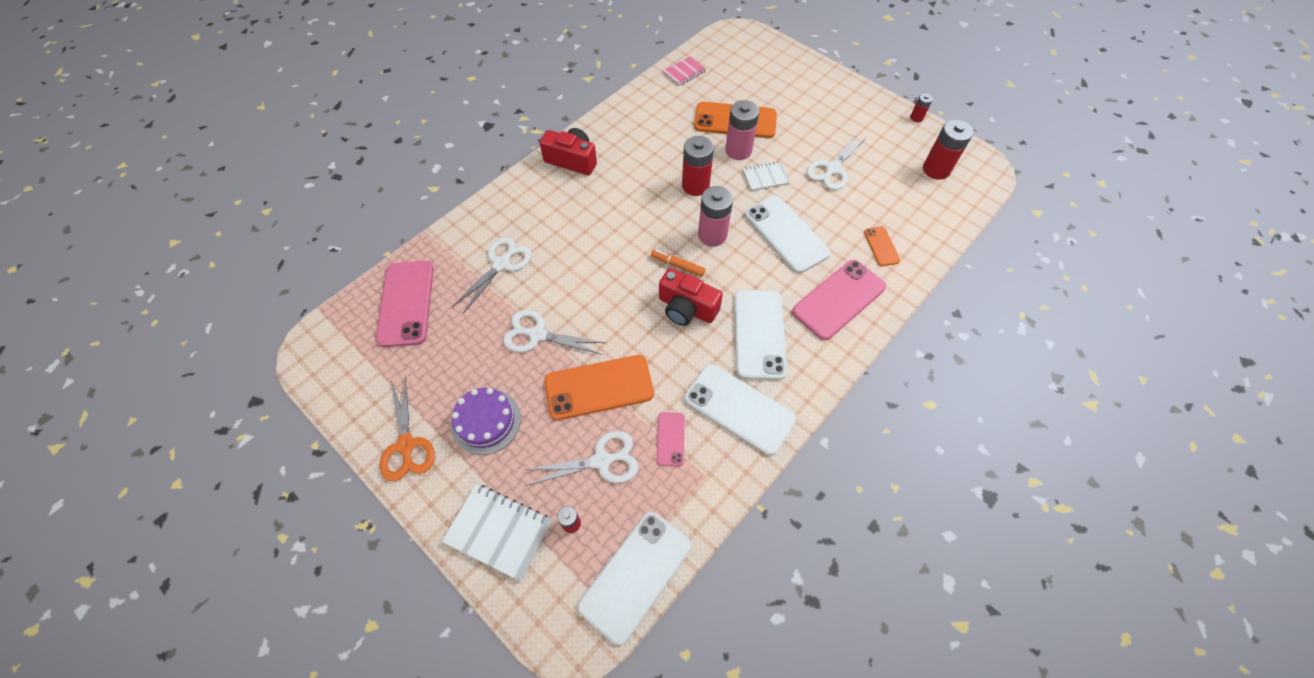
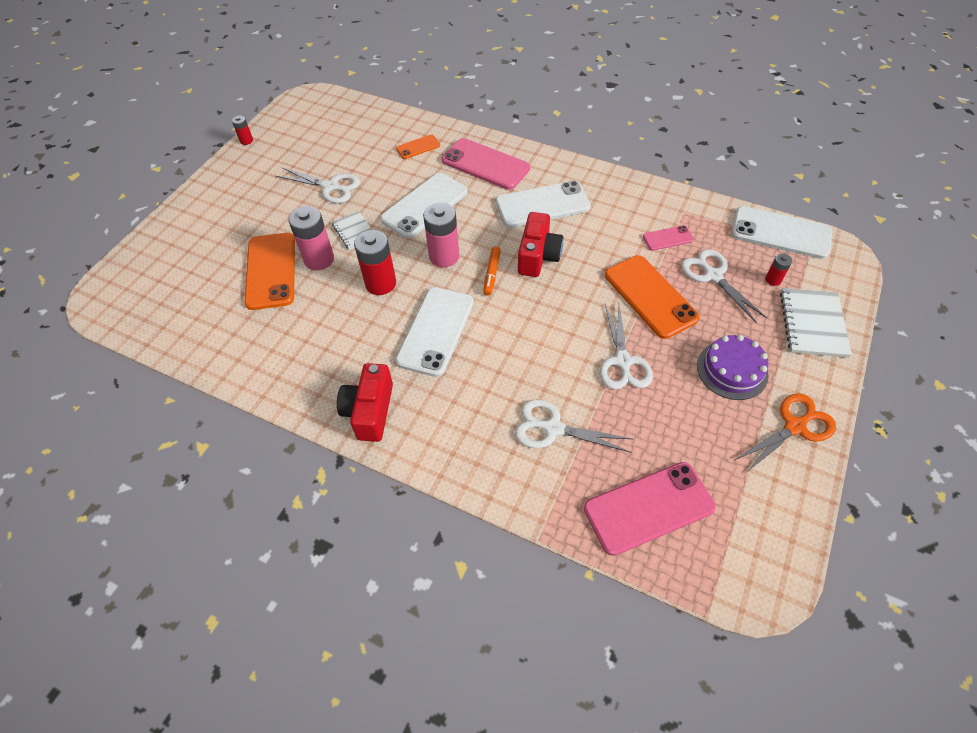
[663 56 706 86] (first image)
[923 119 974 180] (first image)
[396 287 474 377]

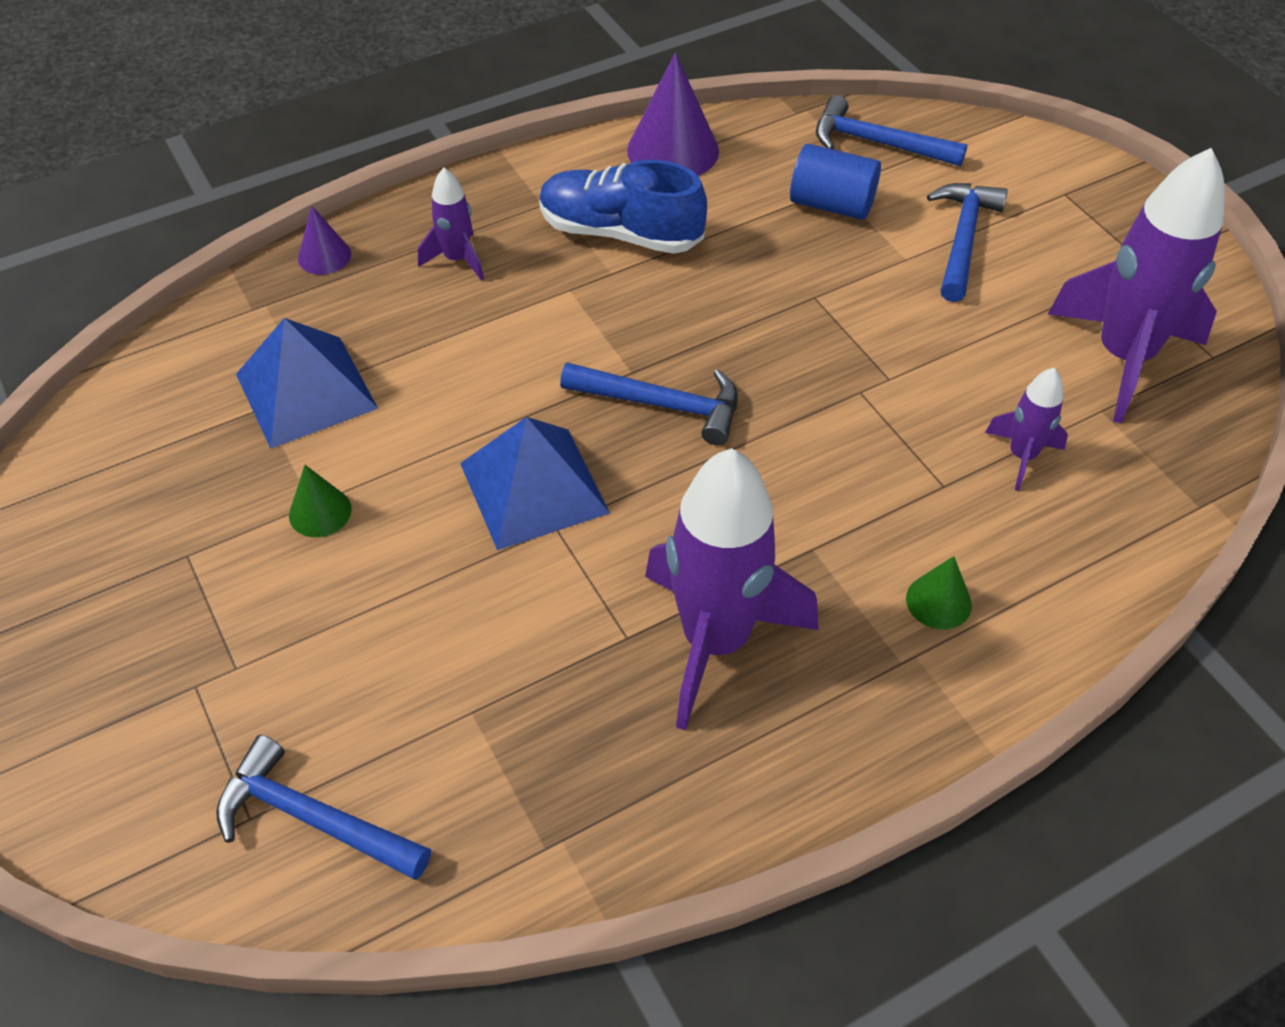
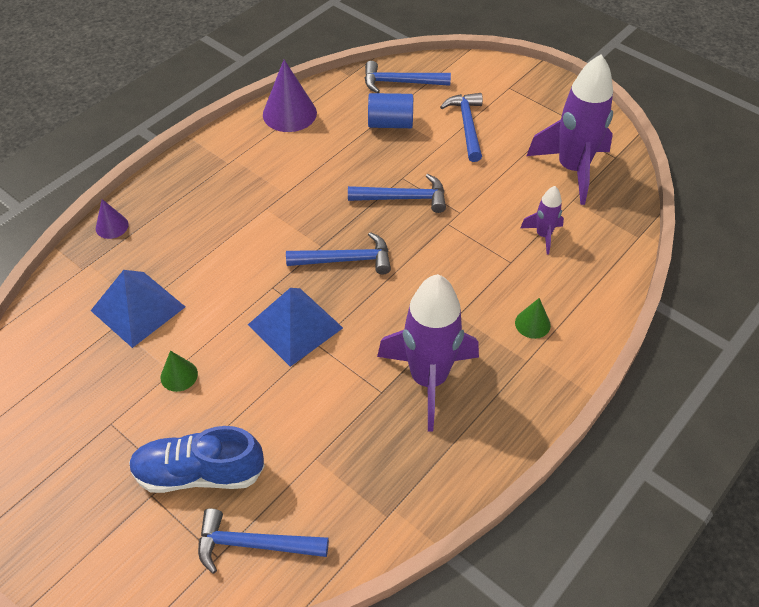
[129 426 265 493]
[418 168 484 281] (first image)
[348 174 446 213]

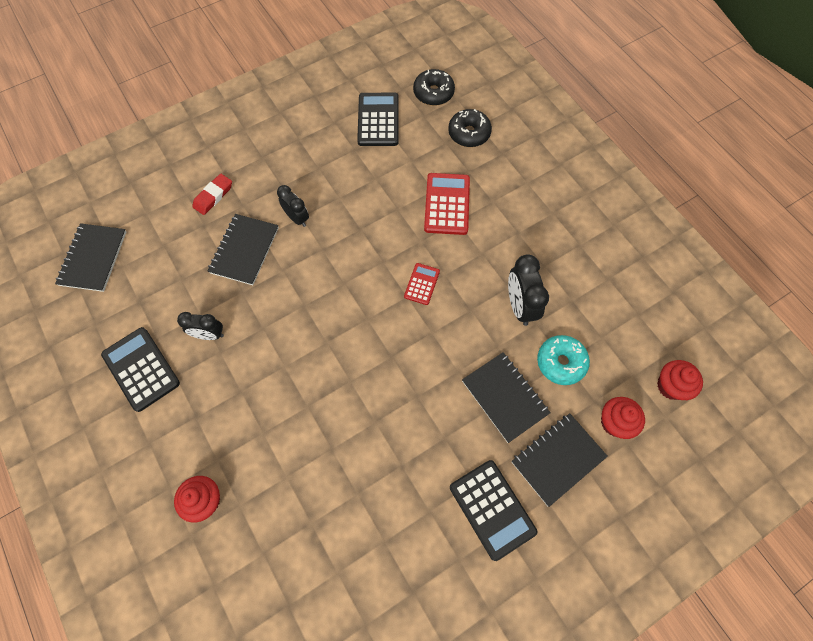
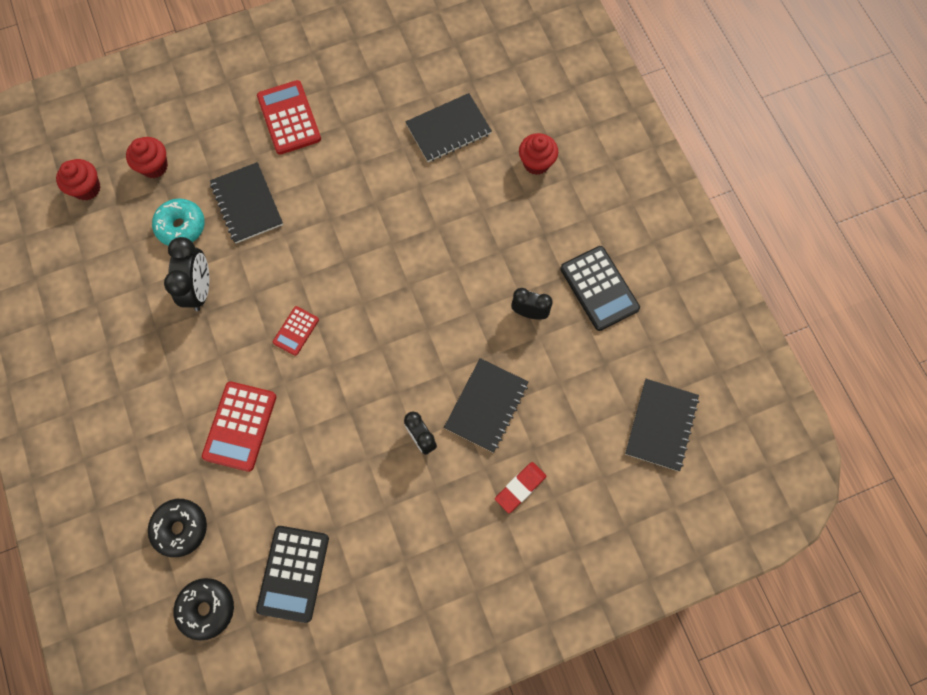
[405 93 492 162]
[257 80 321 155]

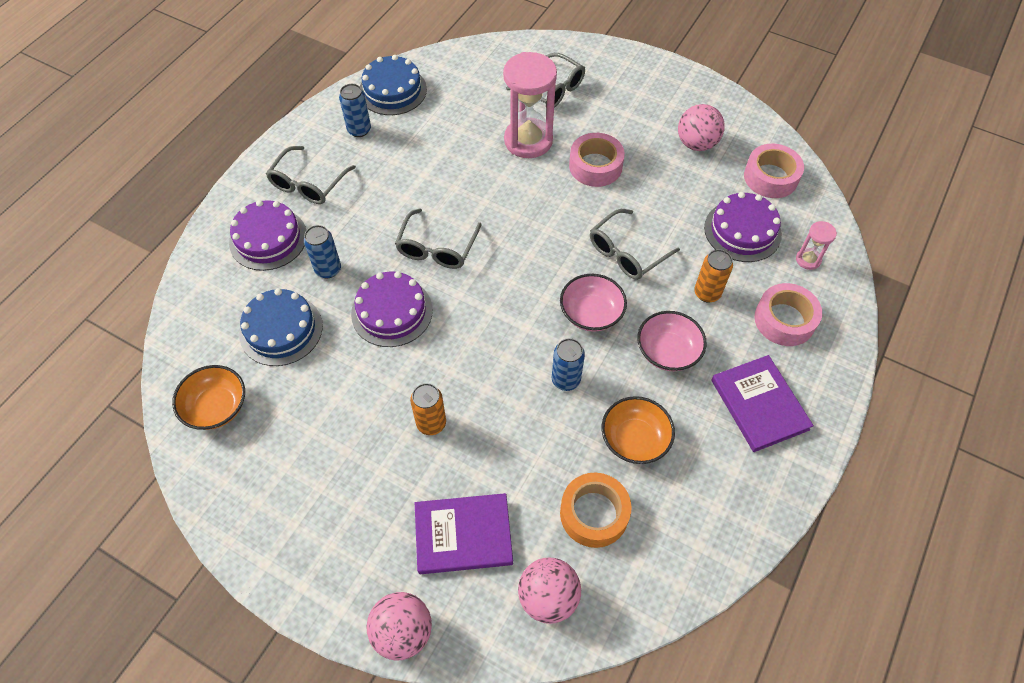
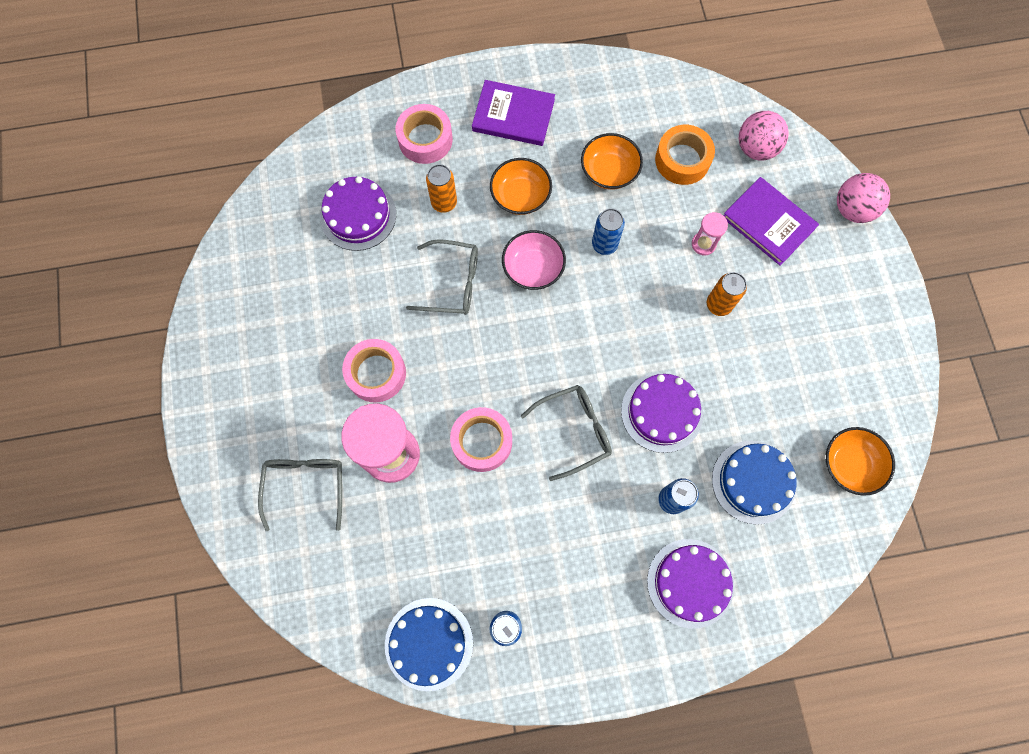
[678 104 725 151] (first image)
[450 407 512 472]
[266 146 356 204] (first image)
[692 212 728 255]
[490 158 552 215]
[472 80 555 146]

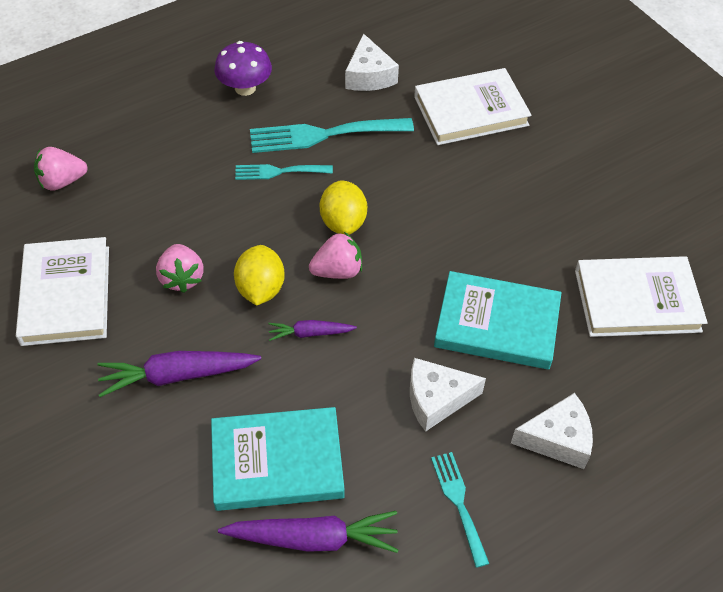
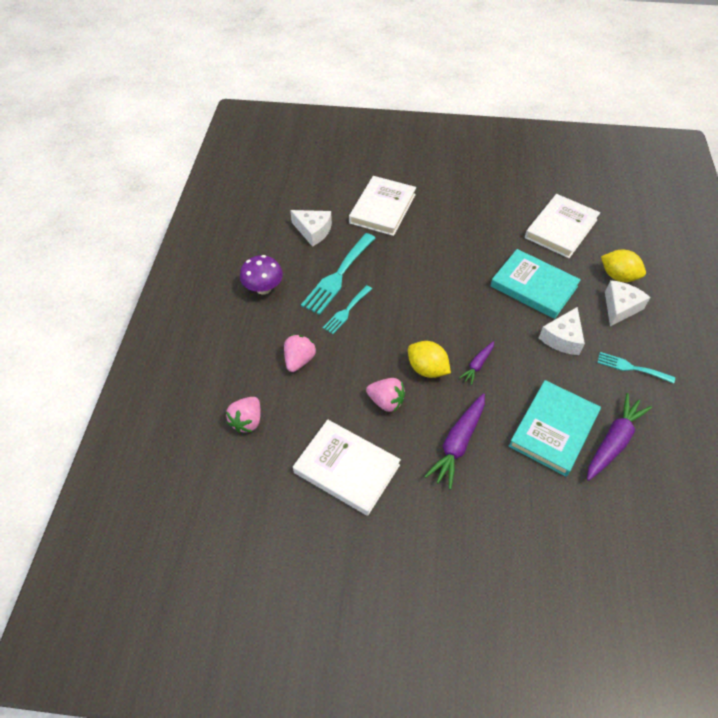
[601 250 646 282]
[284 335 316 372]
[490 249 581 319]

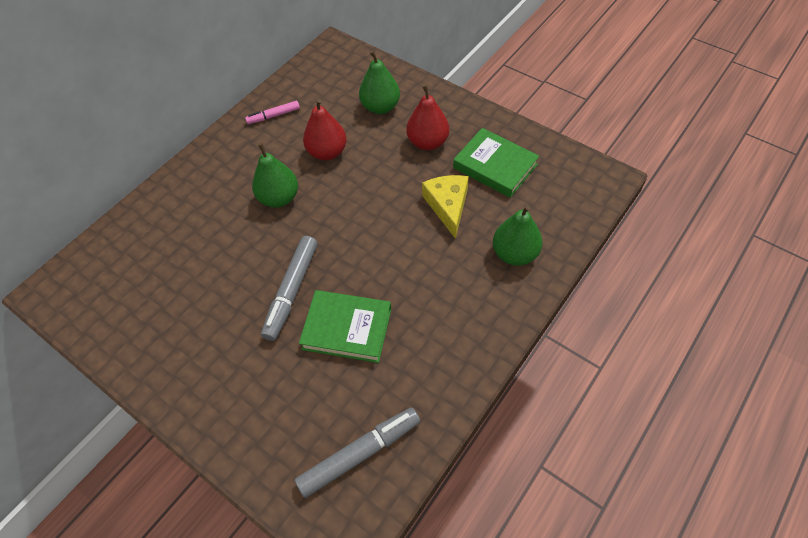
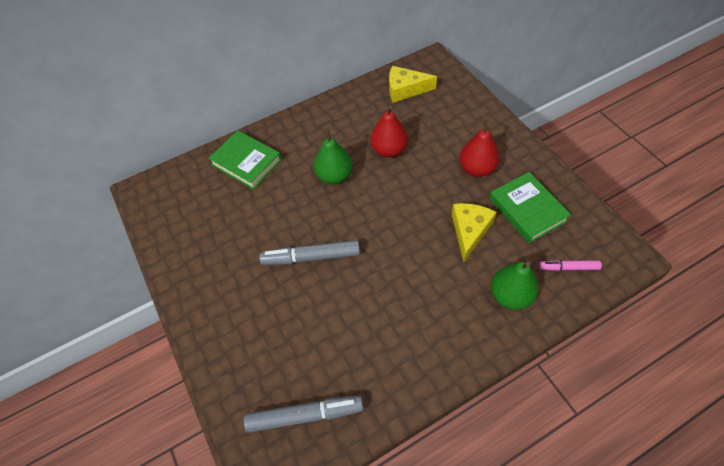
[359 50 400 114] (first image)
[539 260 602 271]
[259 240 360 265]
[208 130 282 189]
[389 66 437 103]

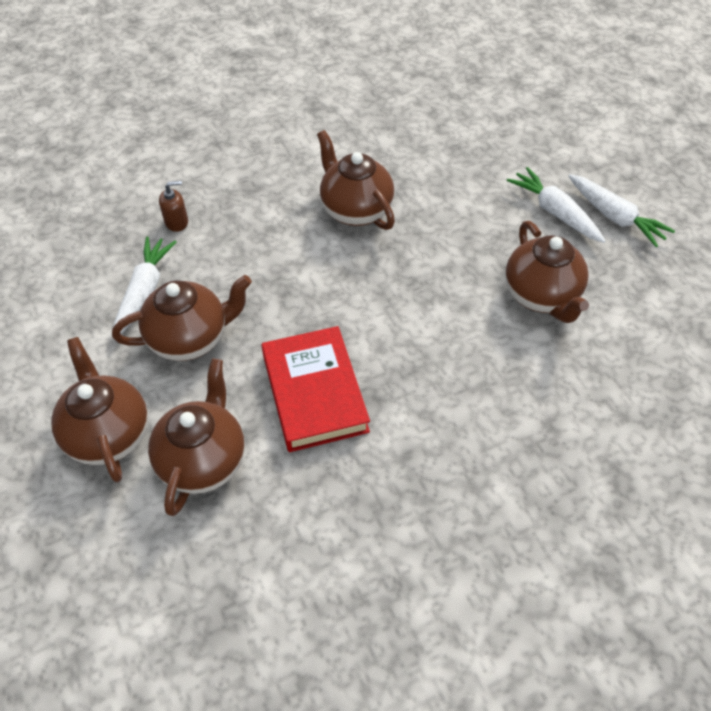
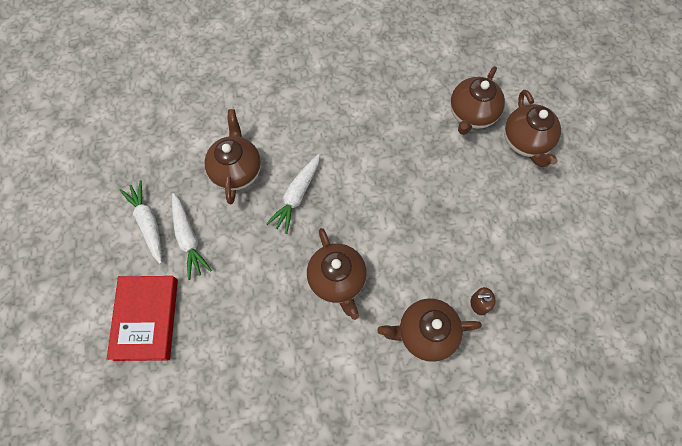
[266 154 320 234]
[377 298 482 362]
[107 276 178 361]

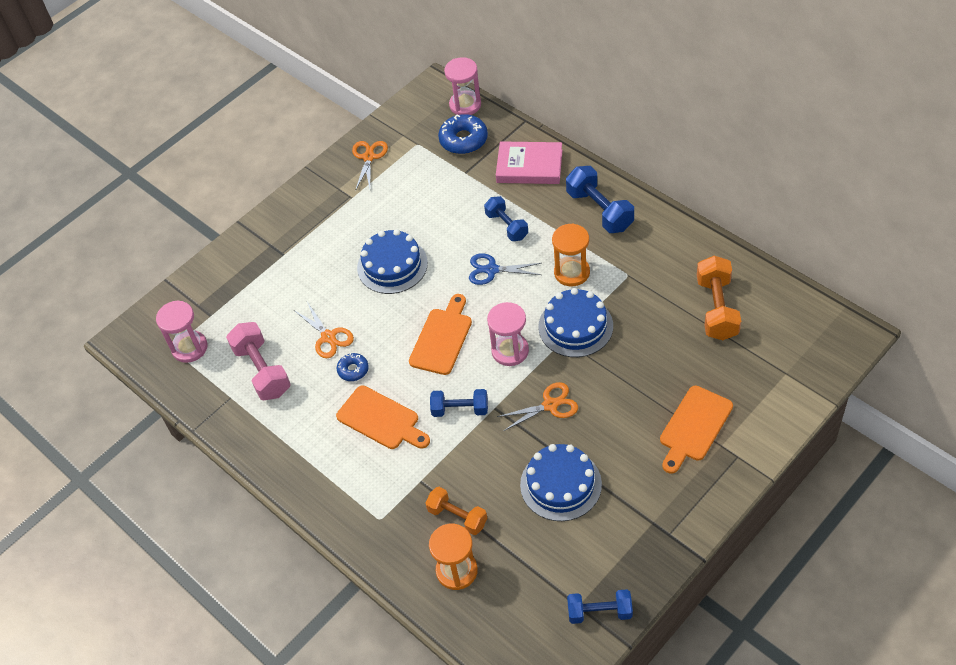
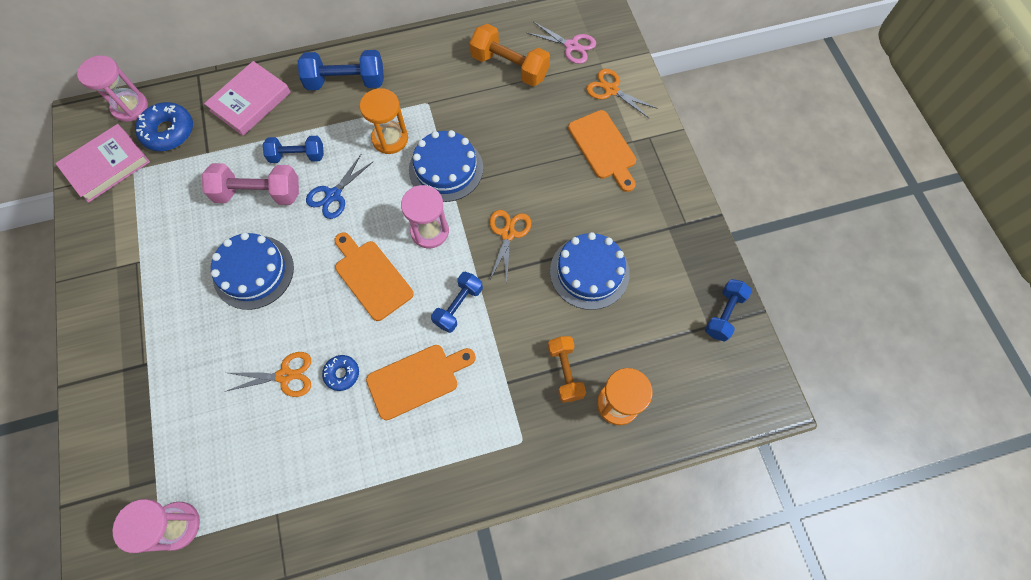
[586 69 658 119]
[202 163 299 205]
[548 336 586 403]
[527 22 596 64]
[55 124 150 203]

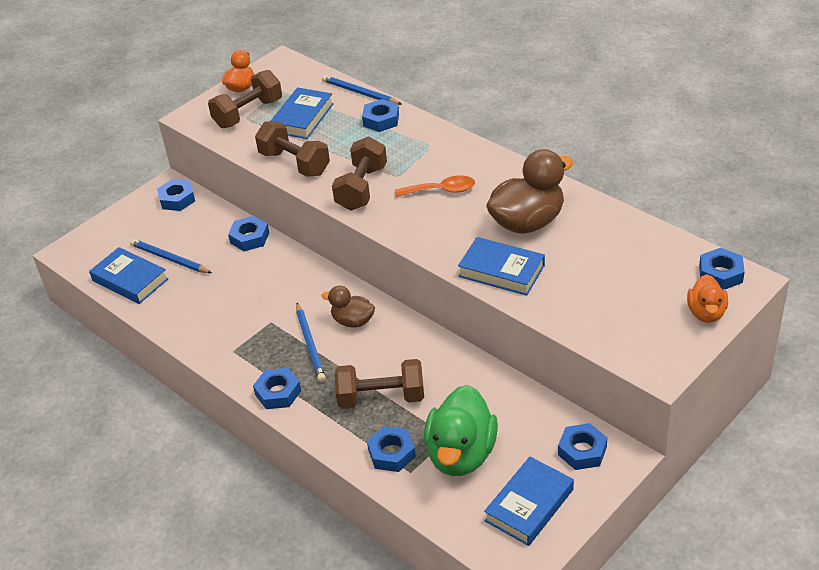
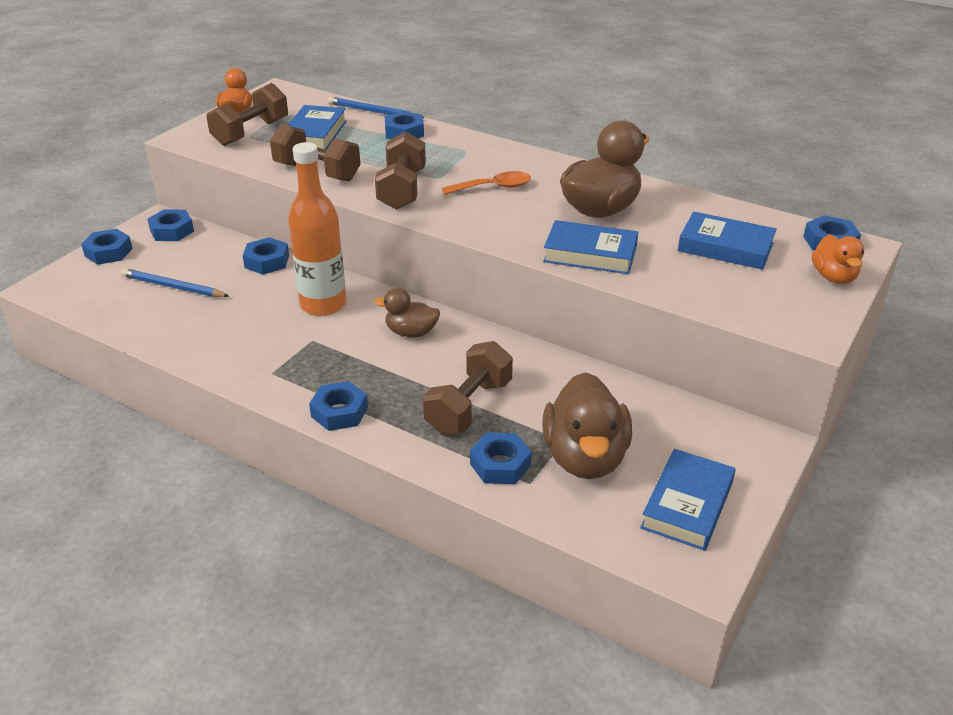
[678 211 777 270]
[296 303 326 382] (first image)
[423 341 513 435]
[542 372 632 479]
[81 229 133 265]
[288 142 346 316]

